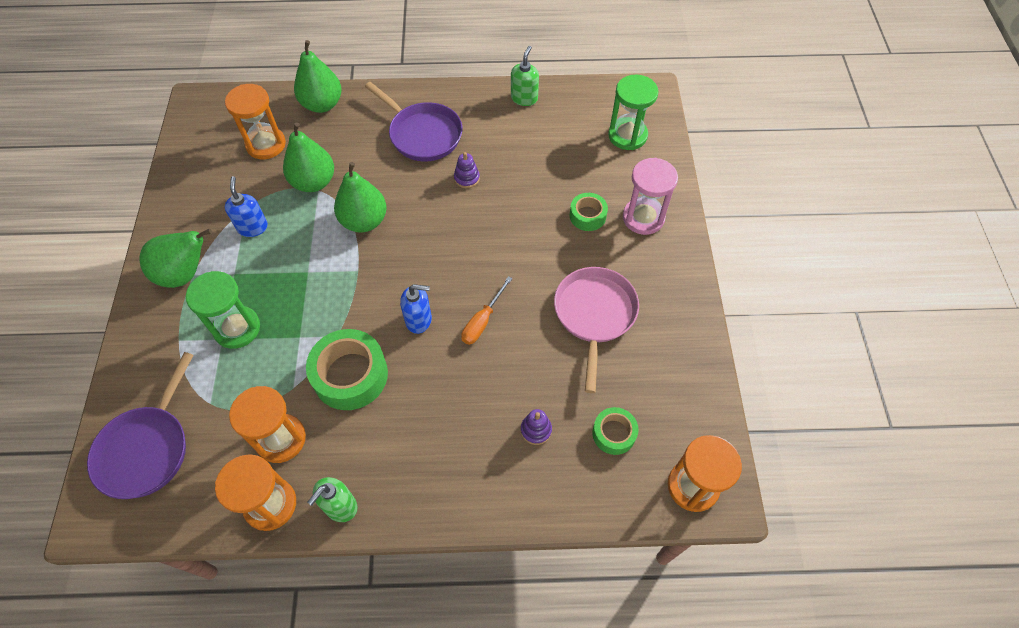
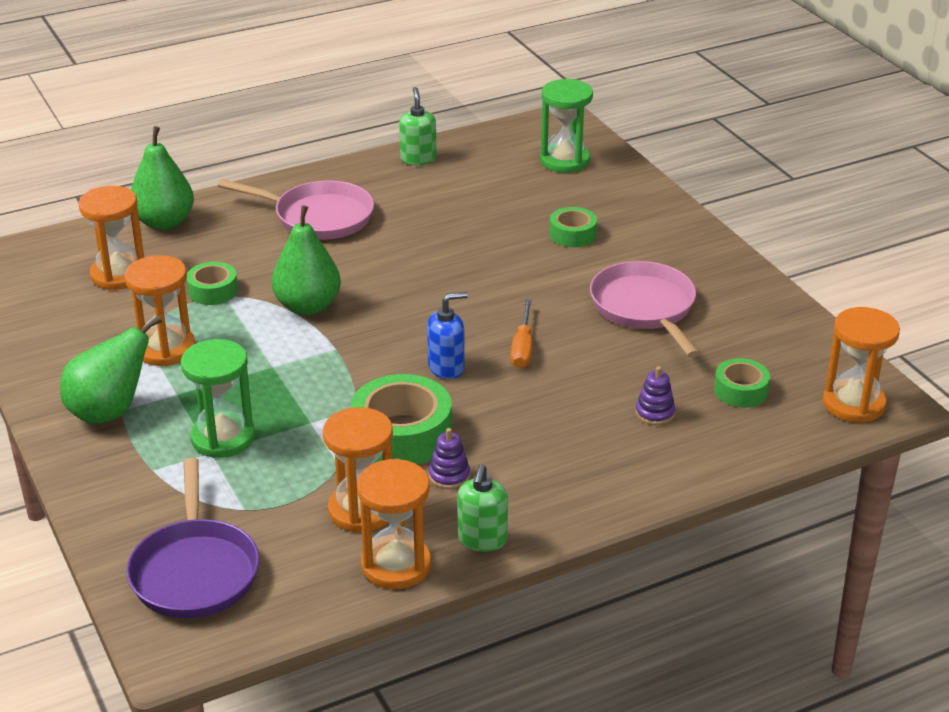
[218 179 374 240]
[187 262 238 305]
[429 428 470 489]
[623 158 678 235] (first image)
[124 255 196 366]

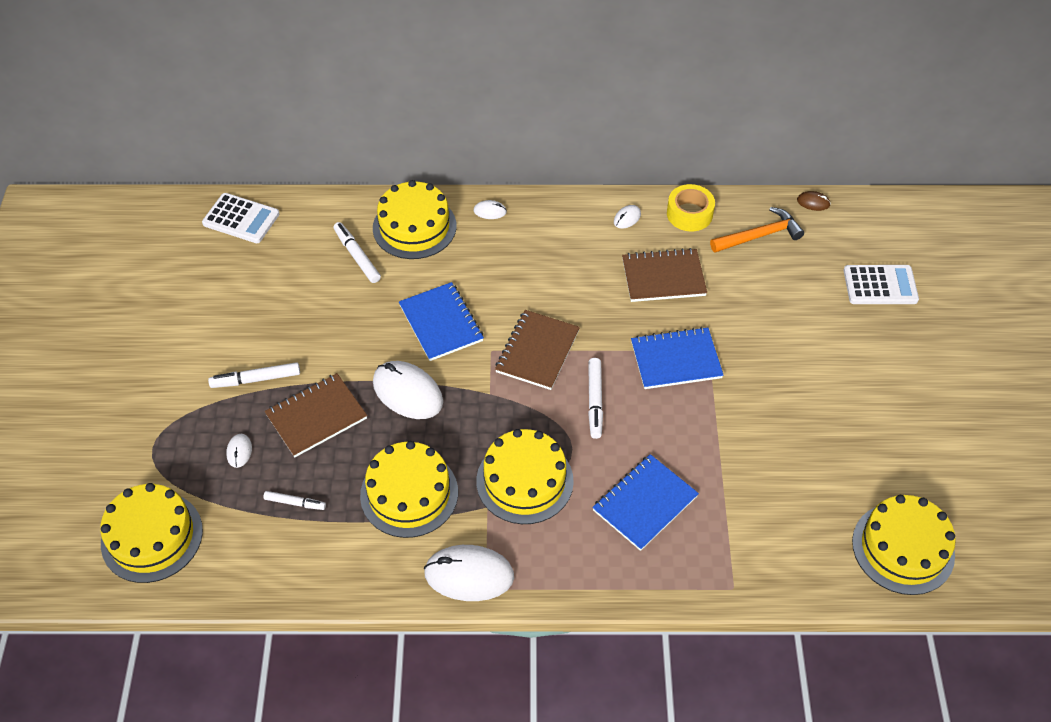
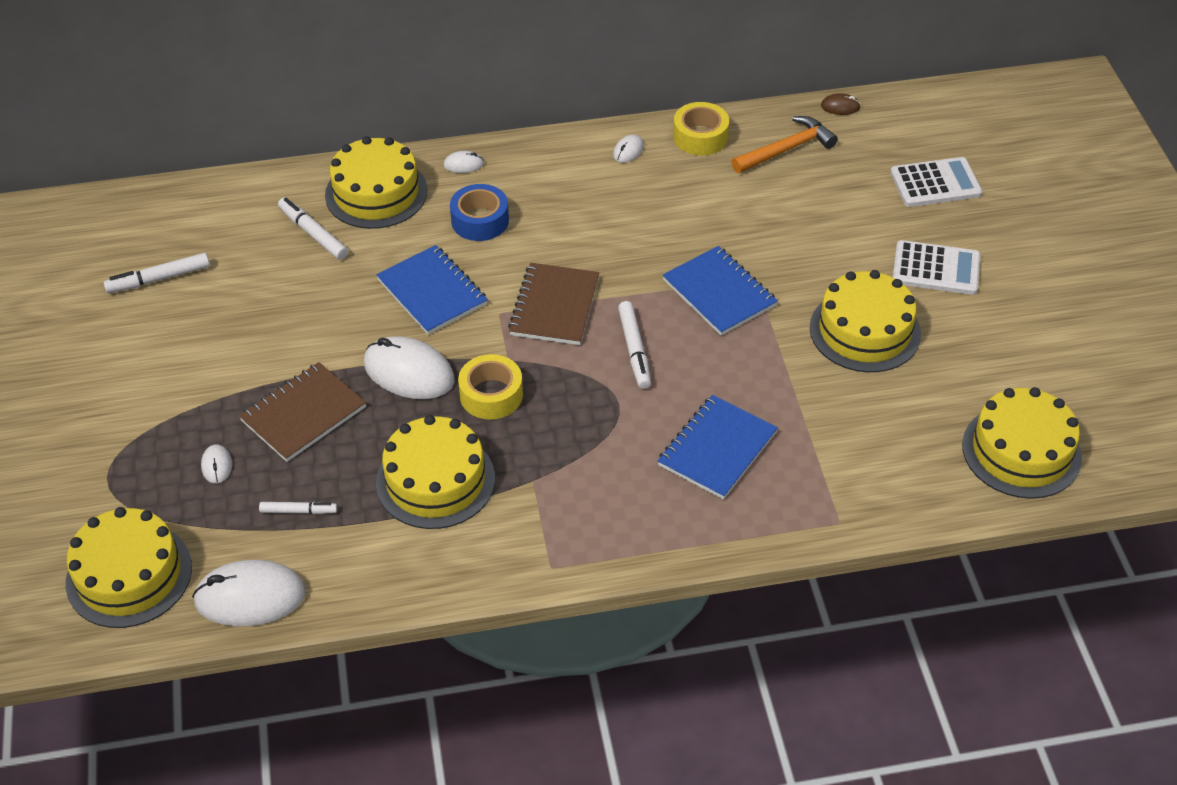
[893 240 980 295]
[622 248 707 302] (first image)
[663 246 778 335]
[104 253 210 293]
[810 270 921 372]
[192 560 306 626]
[450 184 509 241]
[458 354 523 419]

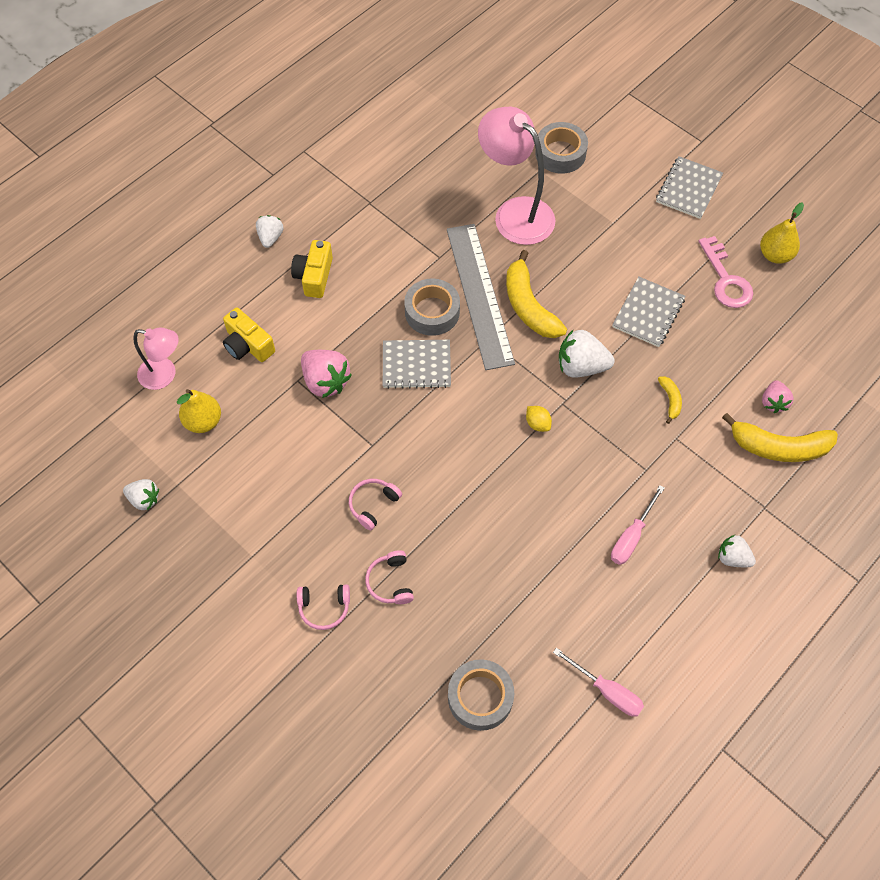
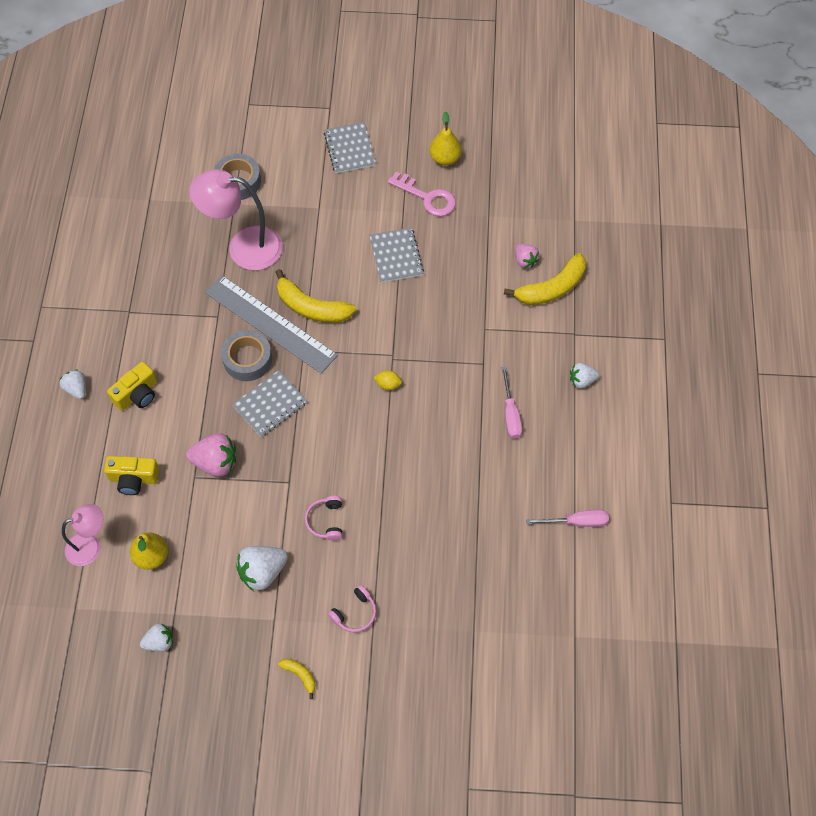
[107 362 157 411]
[236 546 288 591]
[278 659 315 699]
[365 550 414 604] (first image)
[448 659 514 731] (first image)

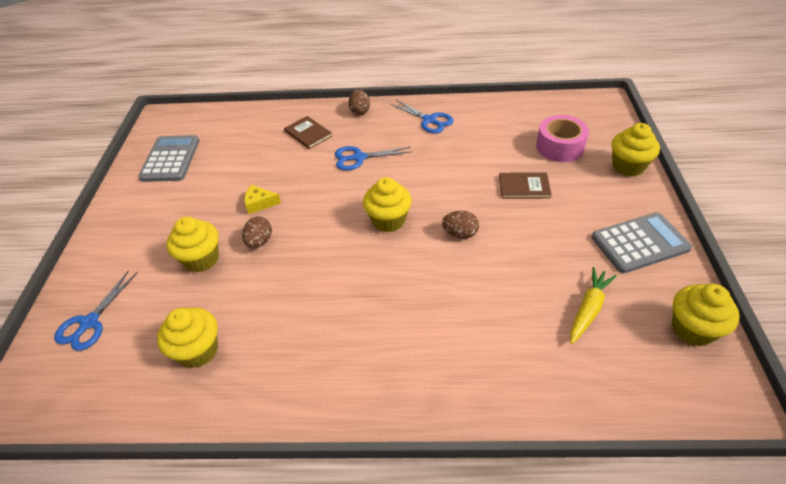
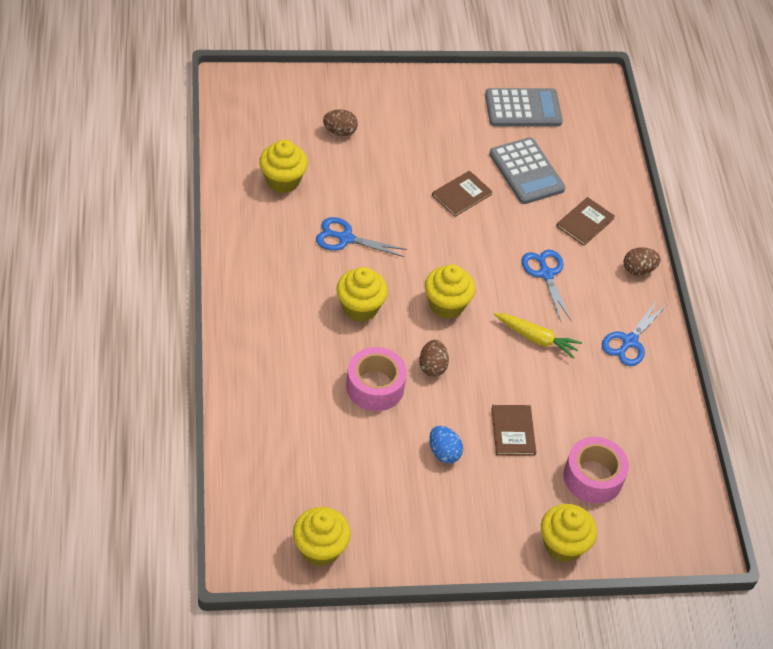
[432 171 493 217]
[489 137 565 204]
[323 109 358 136]
[336 267 388 322]
[494 313 582 359]
[316 217 407 257]
[346 347 407 411]
[429 426 463 463]

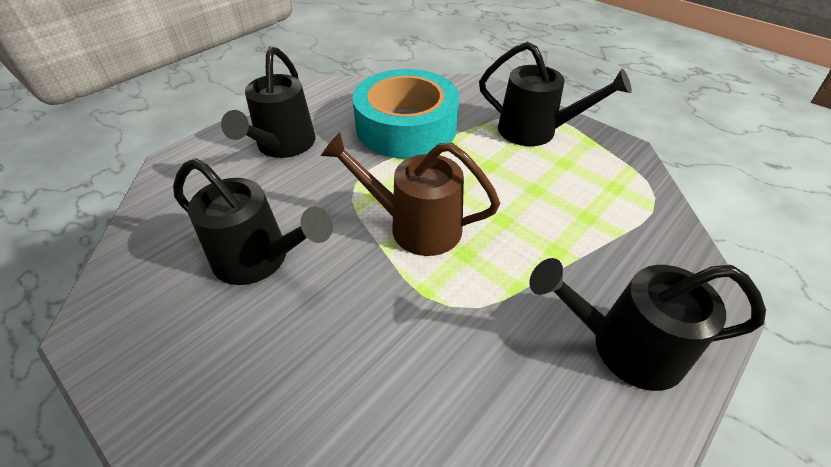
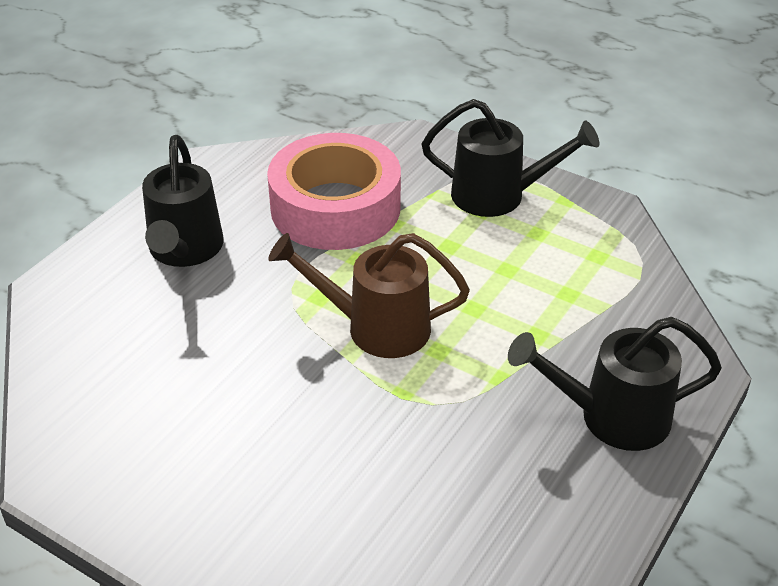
[267 133 401 250]
[173 158 333 285] (first image)

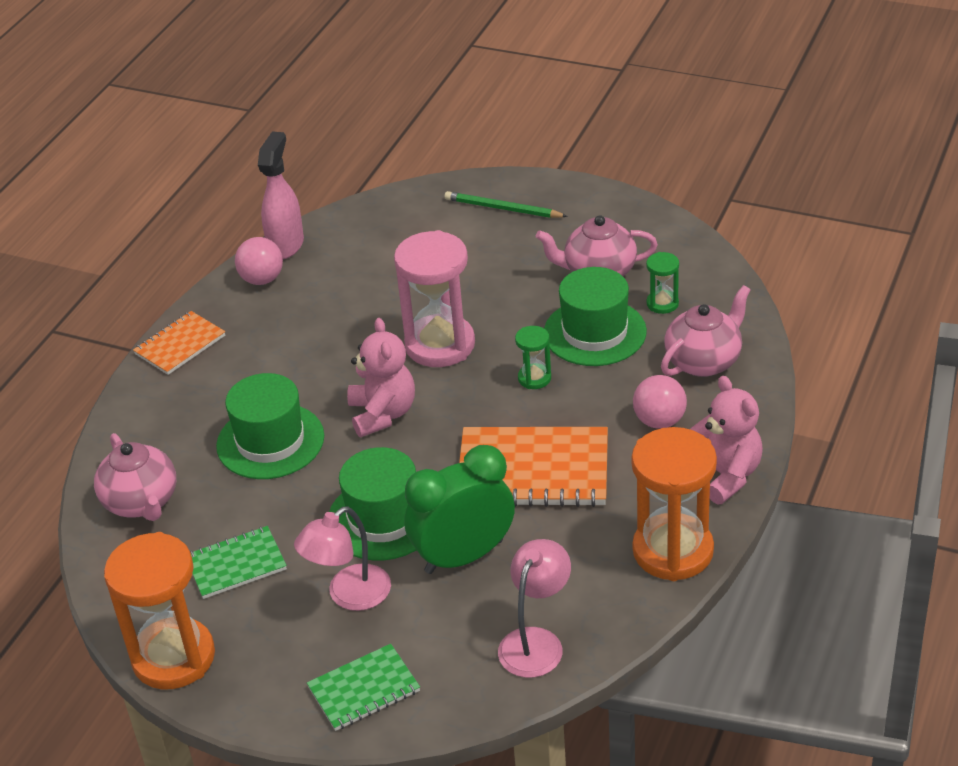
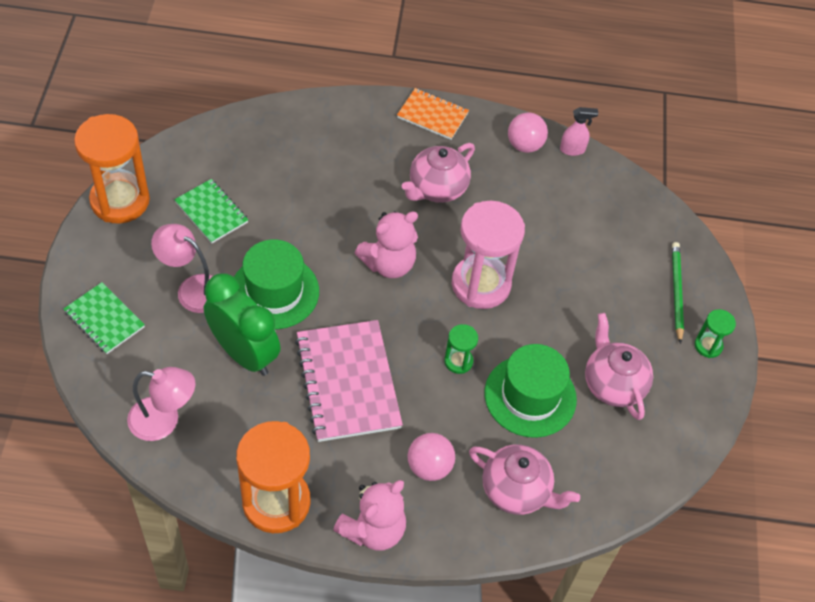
[560 107 598 156]
[695 309 736 358]
[216 373 324 479] (first image)
[295 320 403 442]
[402 143 475 203]

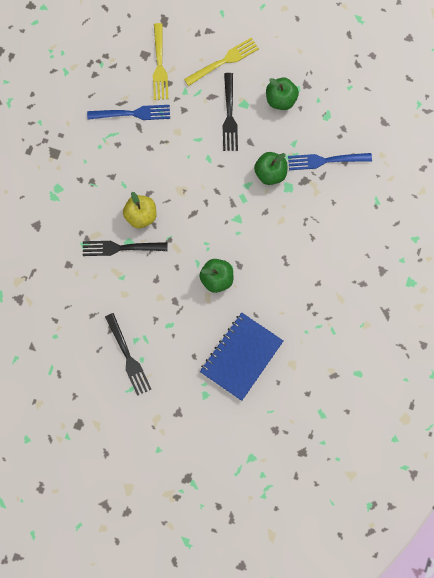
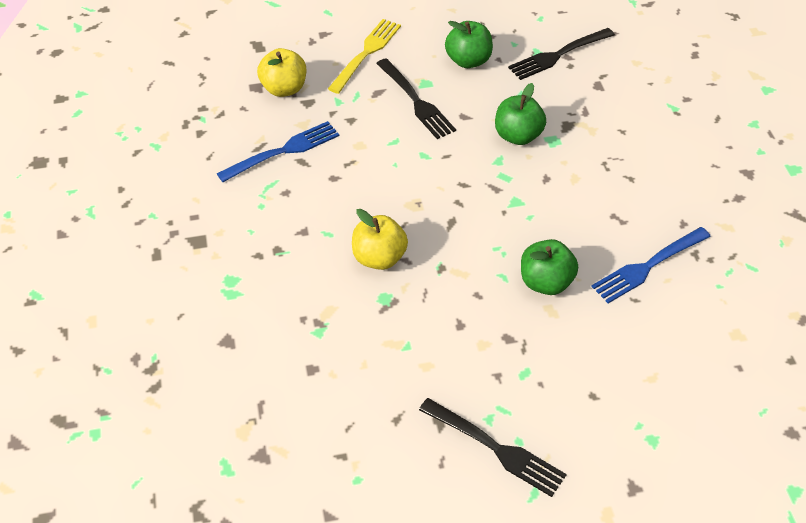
[257 48 306 97]
[591 227 711 303]
[508 28 615 80]
[200 313 283 401] (first image)

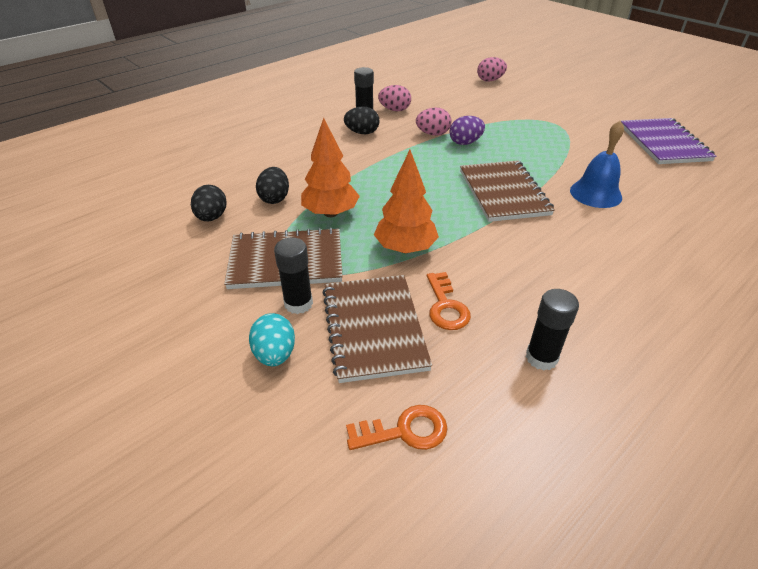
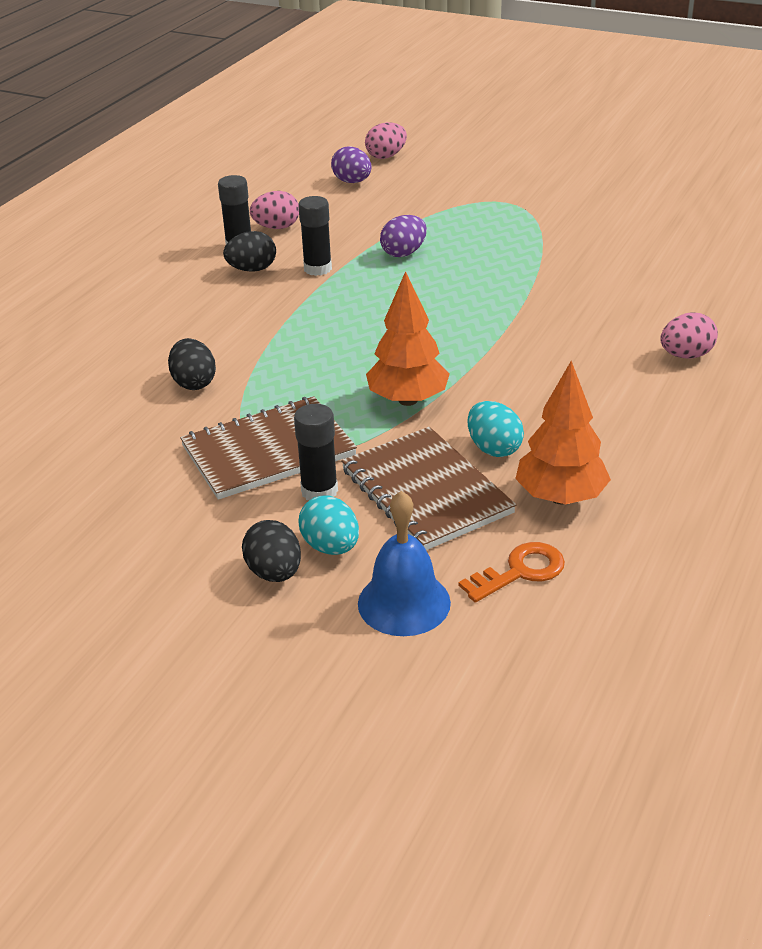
[660 312 718 359]
[515 361 611 504]
[621 118 716 164] (first image)
[358 491 451 636]
[460 160 555 222] (first image)
[242 520 301 582]
[467 401 524 457]
[298 196 332 276]
[331 146 372 183]

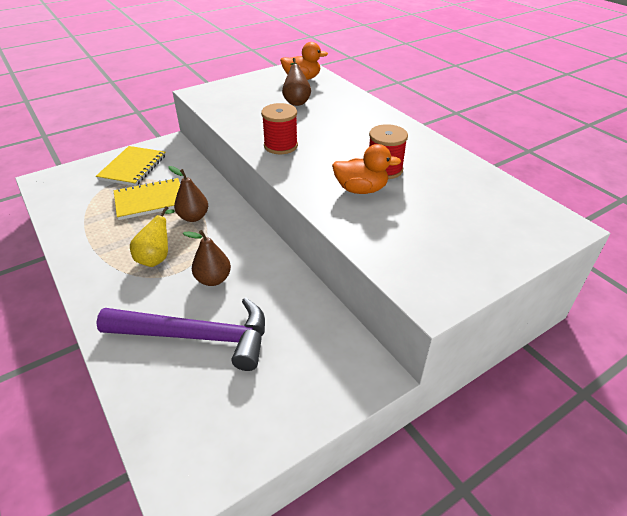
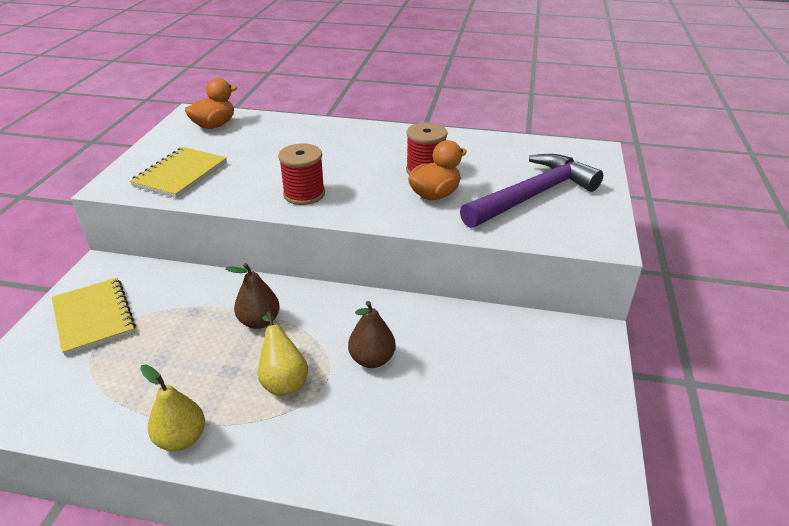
[282 58 311 106] (first image)
[130 147 227 198]
[460 154 603 228]
[140 365 205 451]

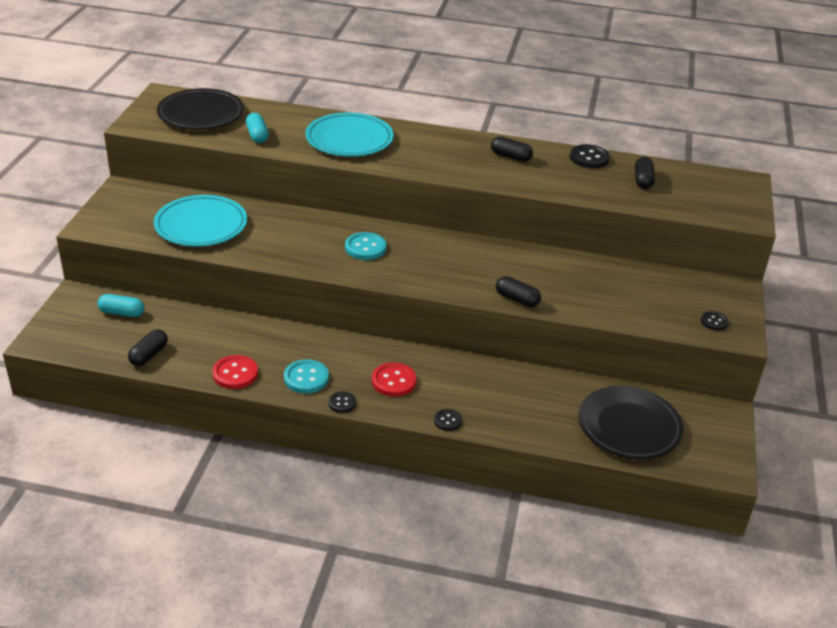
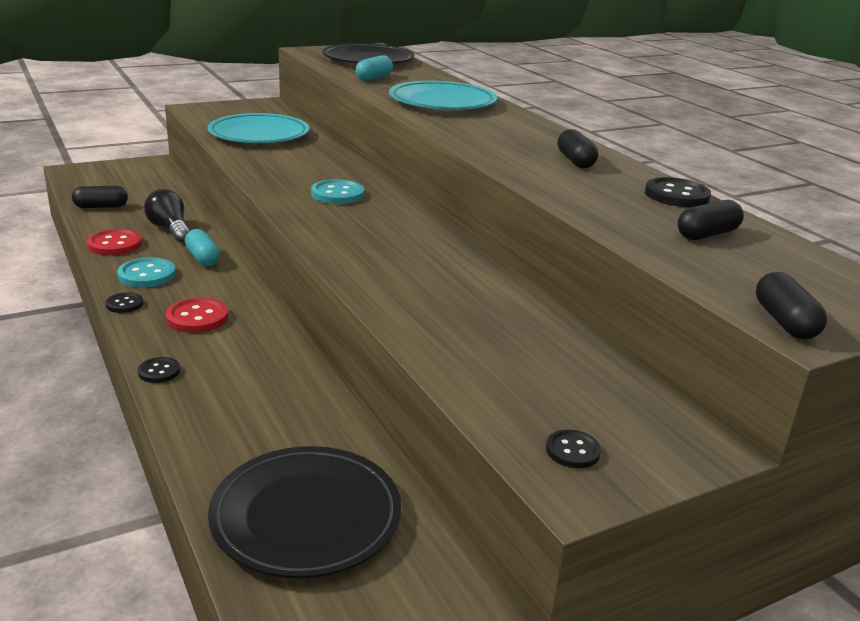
[756 272 827 339]
[185 229 220 266]
[144 189 190 242]

